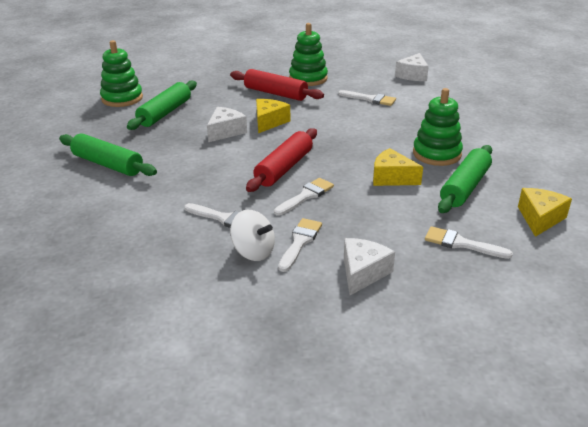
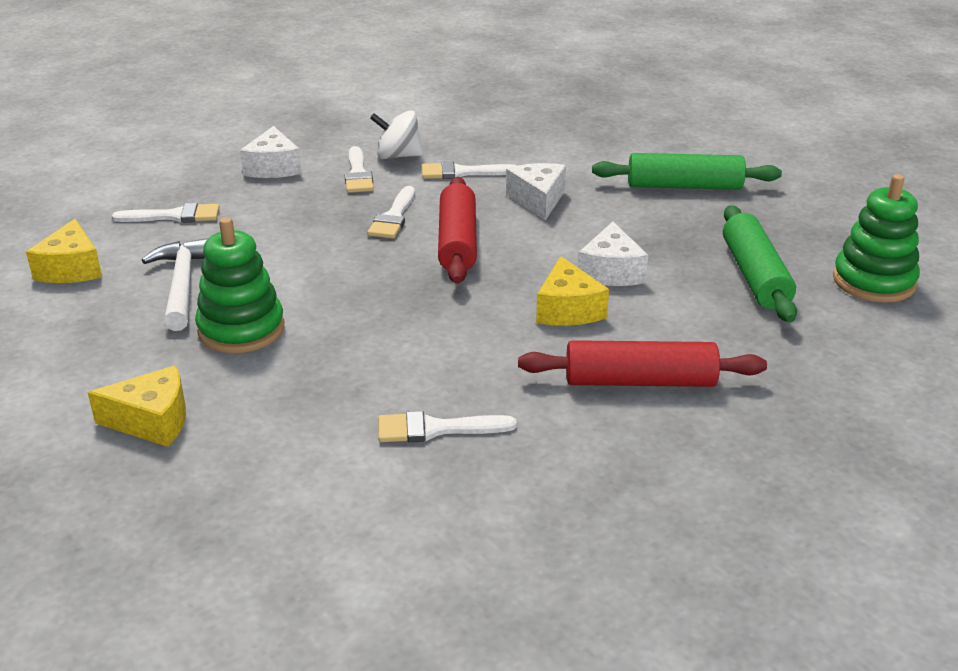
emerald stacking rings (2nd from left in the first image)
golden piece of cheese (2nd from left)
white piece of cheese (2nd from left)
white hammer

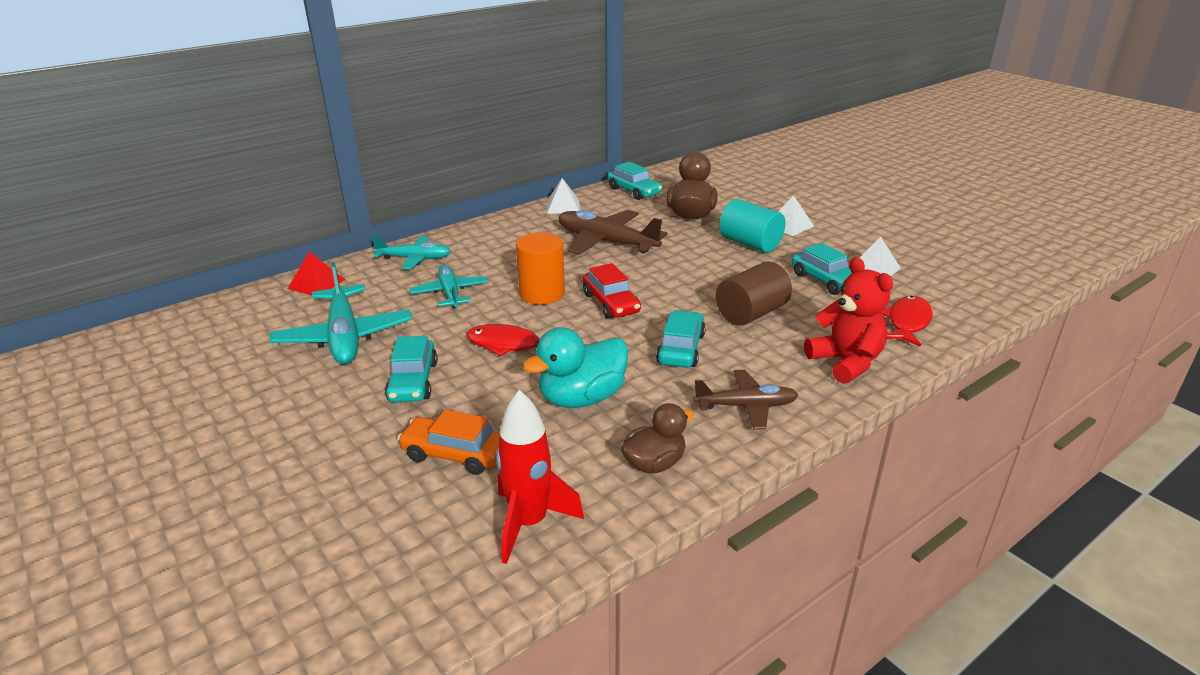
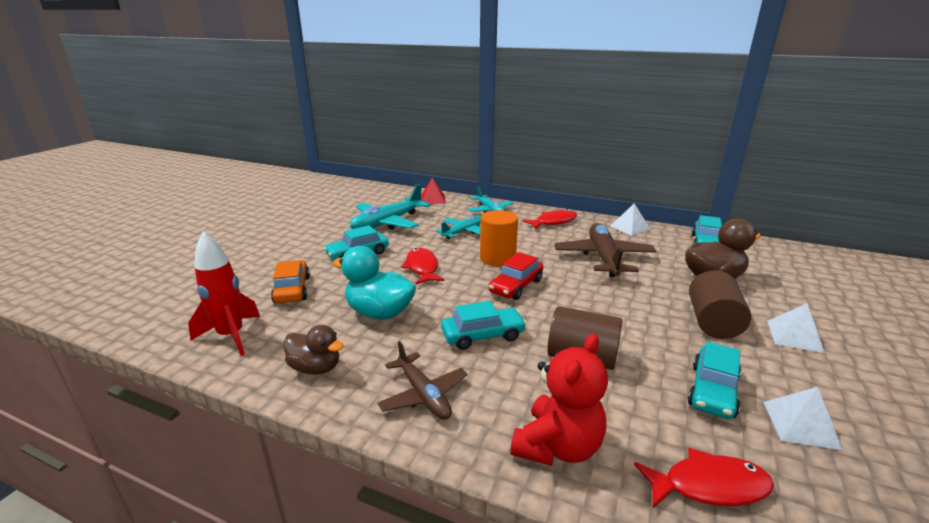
red fish figure (2nd from left)
dark brown solid cylinder (2nd from left)

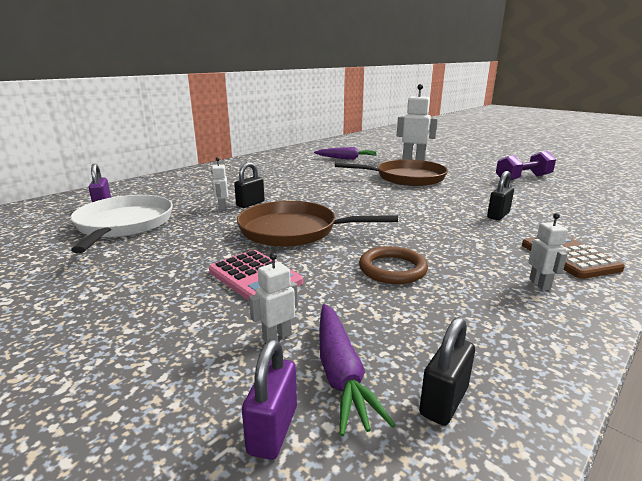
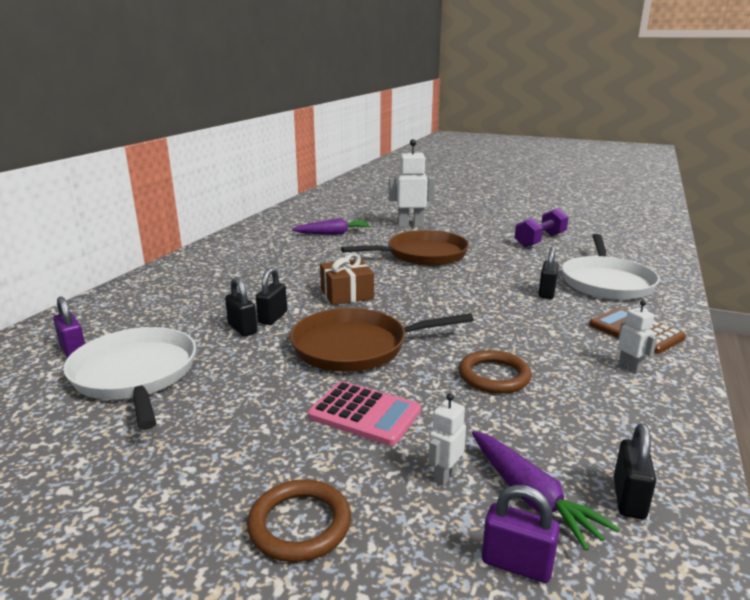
dark brown ring (1st from left)
dark brown present
white pan (2nd from left)
black lock (1st from left)
royal purple lock (2nd from left)

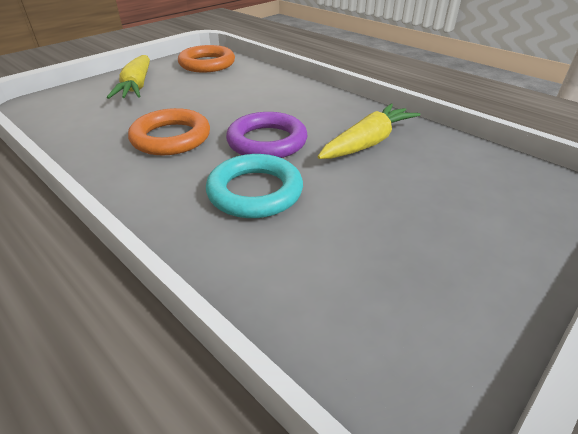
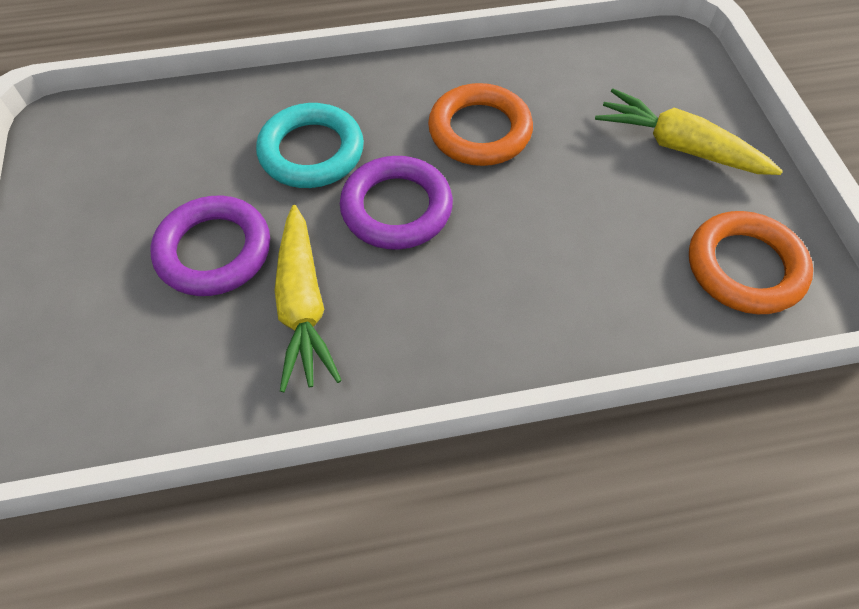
royal purple ring (1st from left)

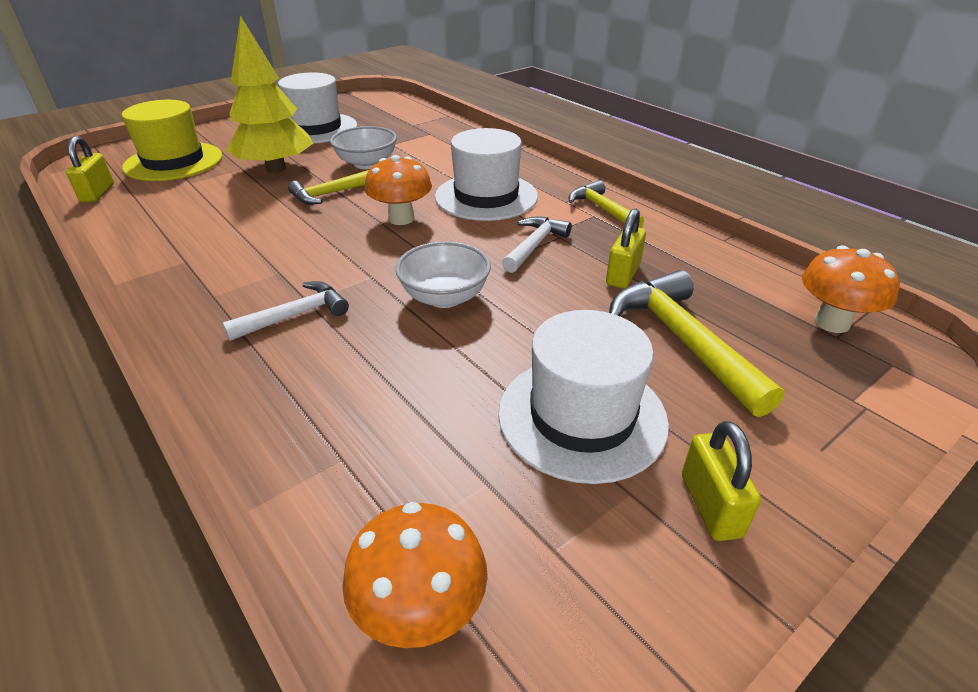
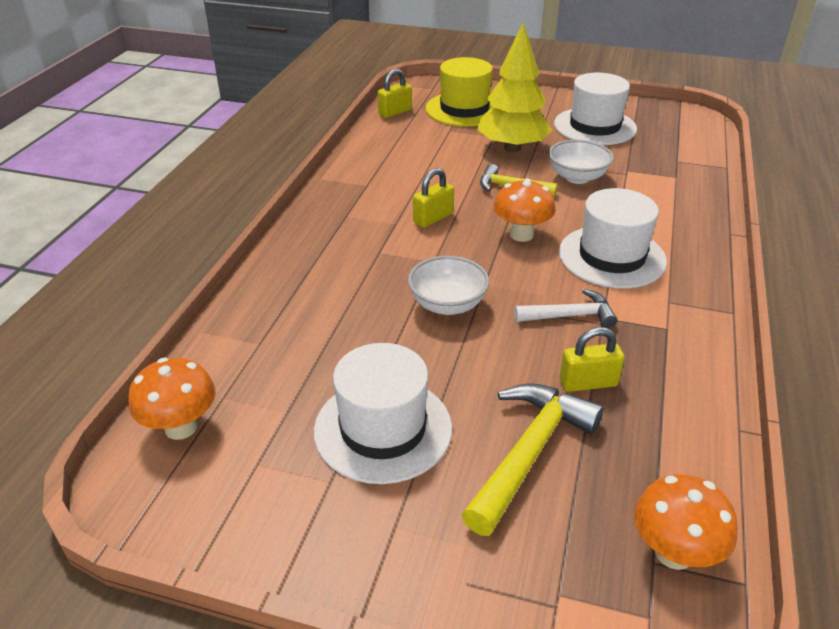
white hammer (1st from left in the first image)
golden hammer (2nd from left in the first image)
golden lock (2nd from left)

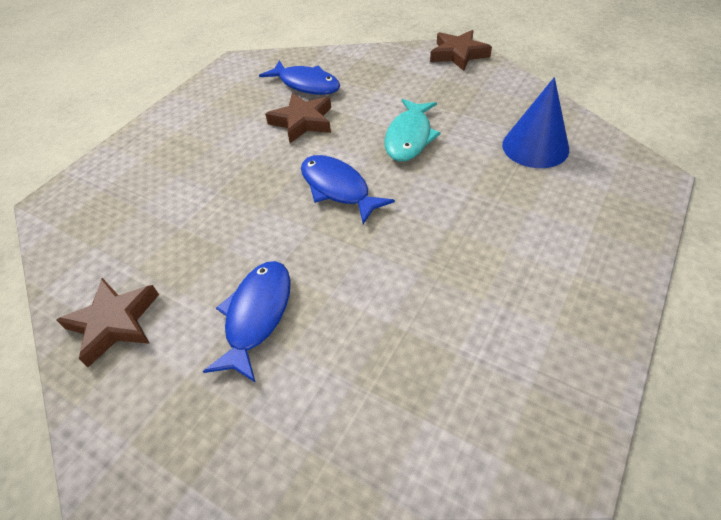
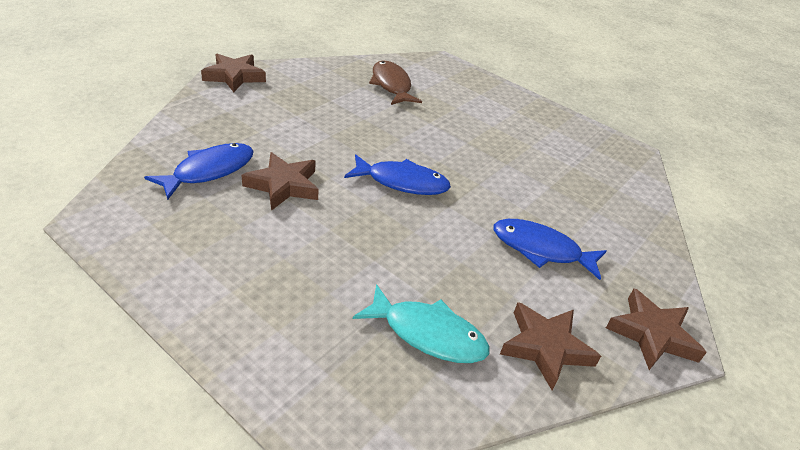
dark brown five-pointed star (4th from left)
teal fish figure
dark brown fish figure
cobalt fish figure (2nd from left)

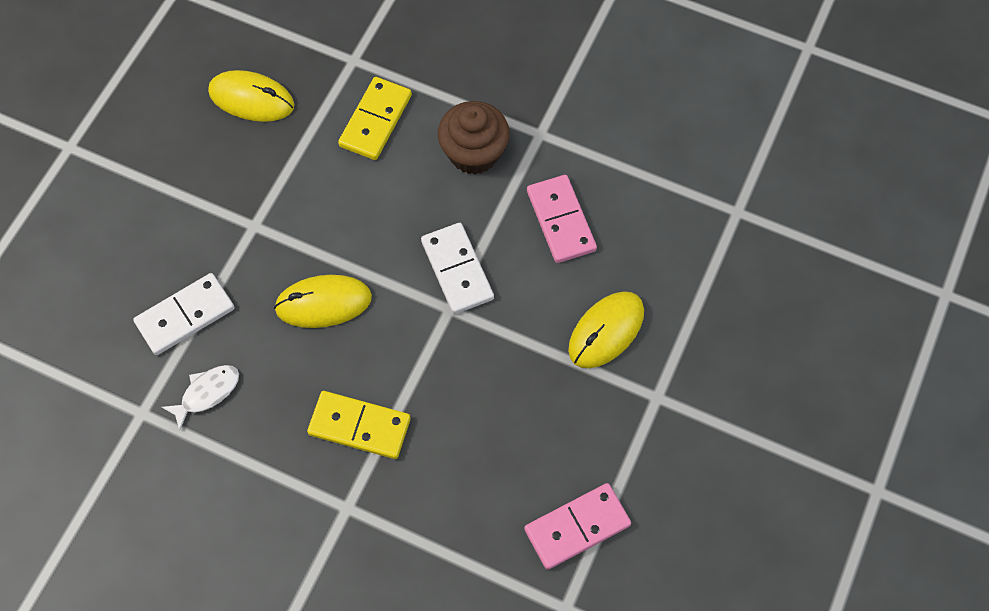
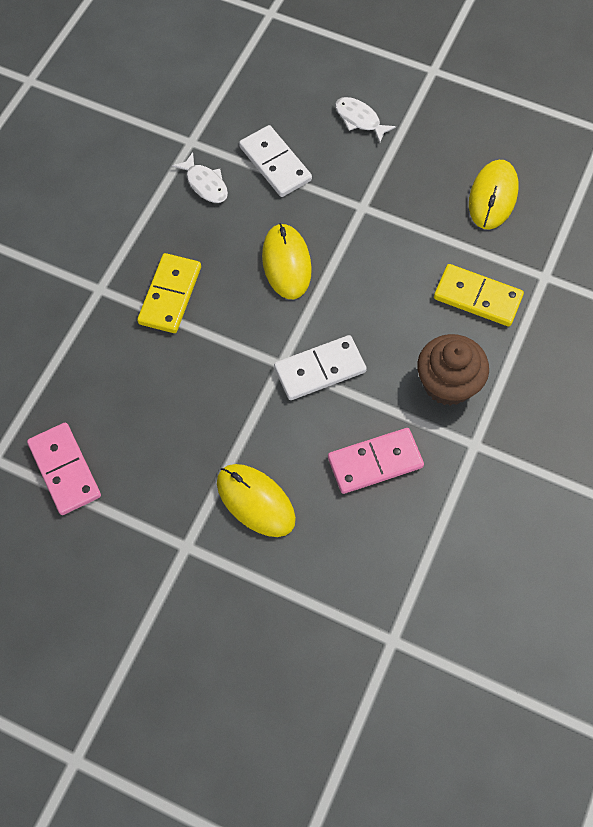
white fish figure (2nd from left)

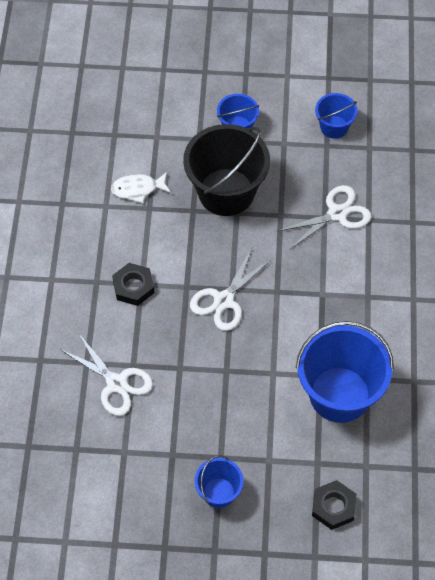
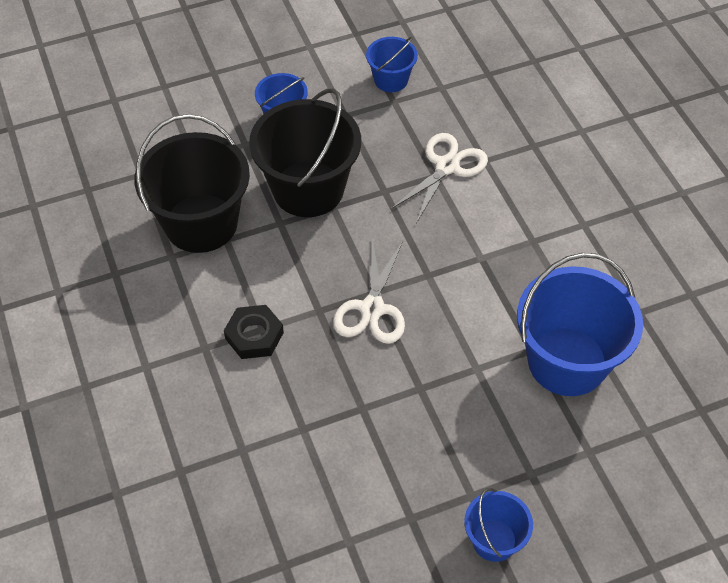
white shears (1st from left in the first image)
black nut (2nd from left in the first image)
black sand bucket (1st from left)

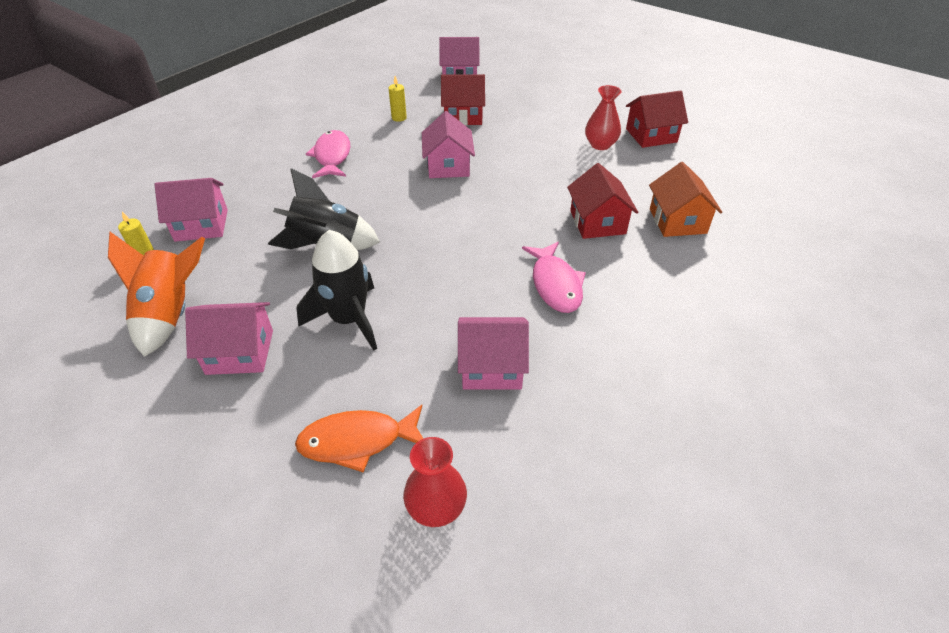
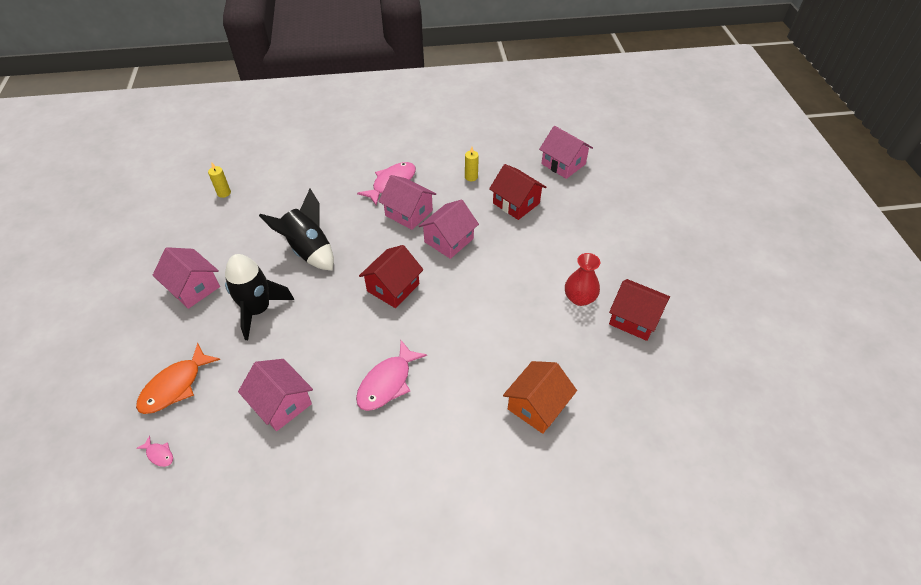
orange toy rocket
rosy house (3rd from left)
red house (1st from left)
rosy fish figure (1st from left)
orange fish figure

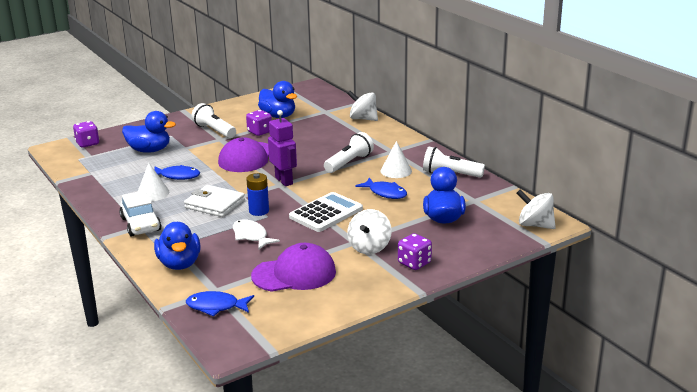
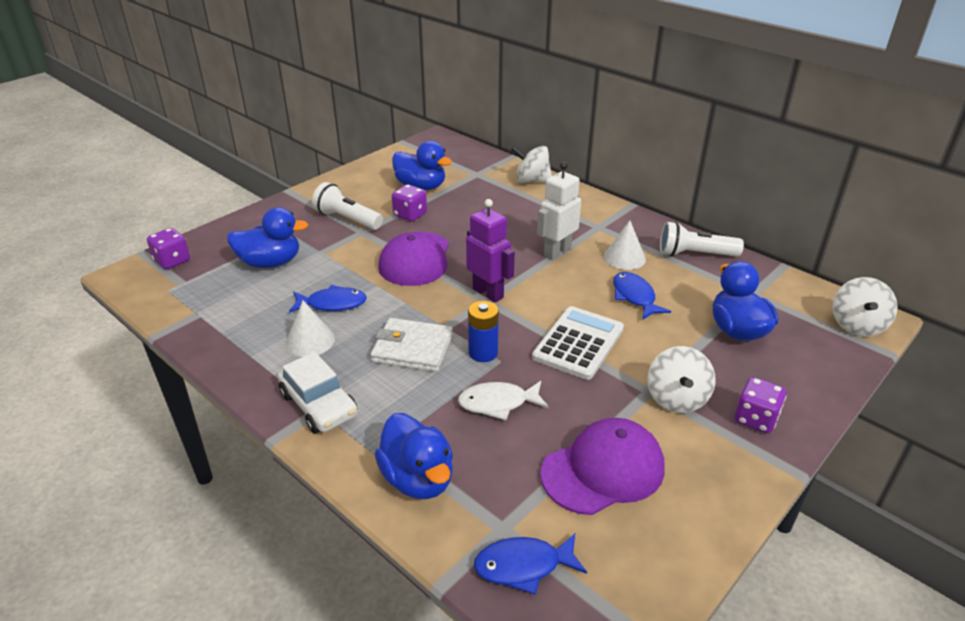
white robot figure
white fish figure
cobalt fish figure (3rd from left)
white whirligig (3rd from left)

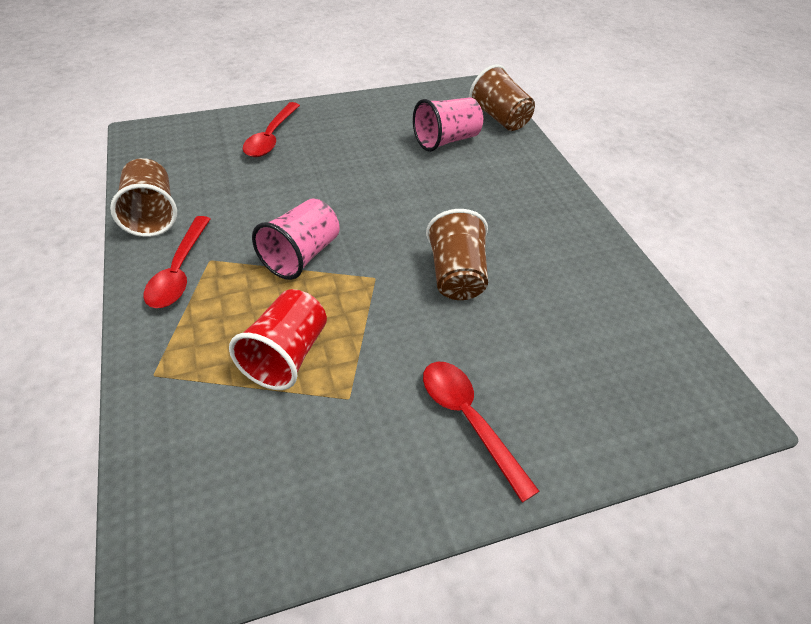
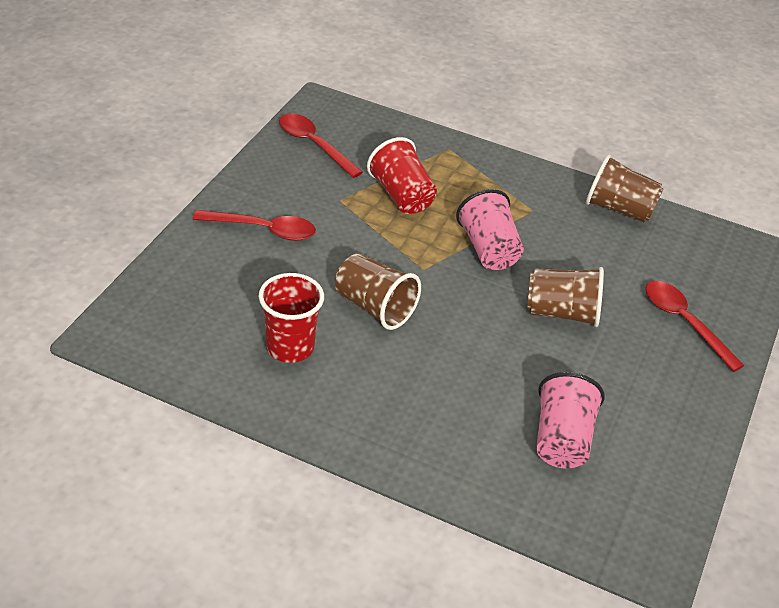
red cup (1st from left)
red teaspoon (2nd from left)
dark brown cup (2nd from left)

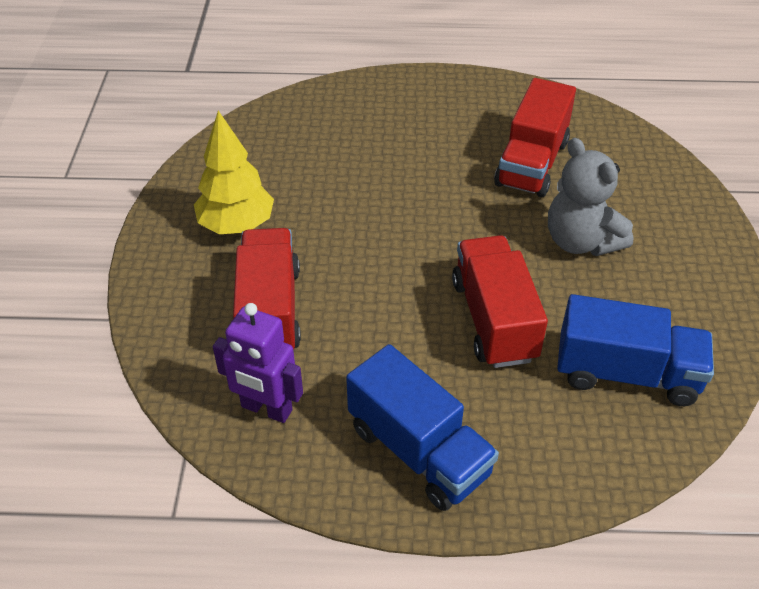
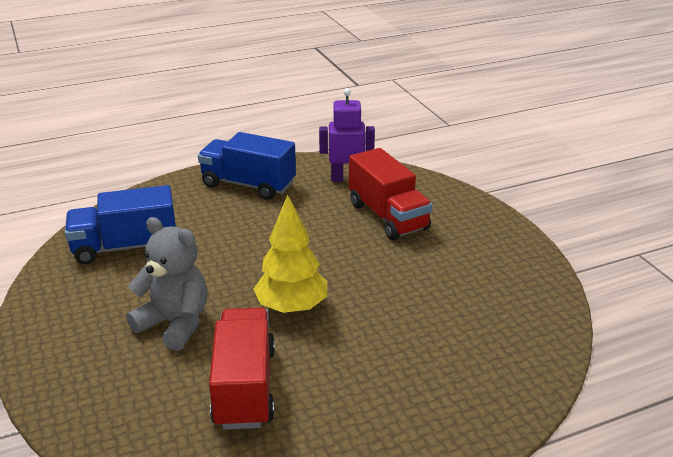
red lorry (2nd from left in the first image)
golden fir tree

